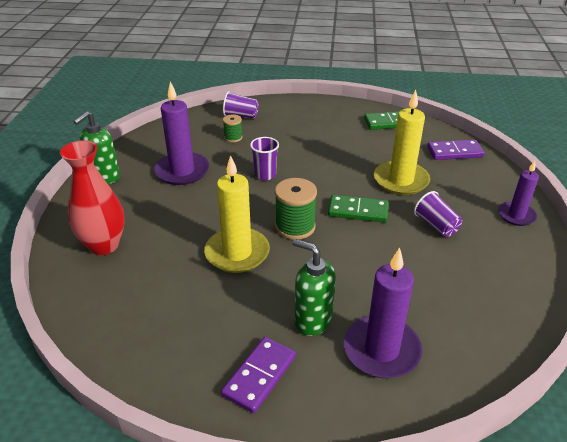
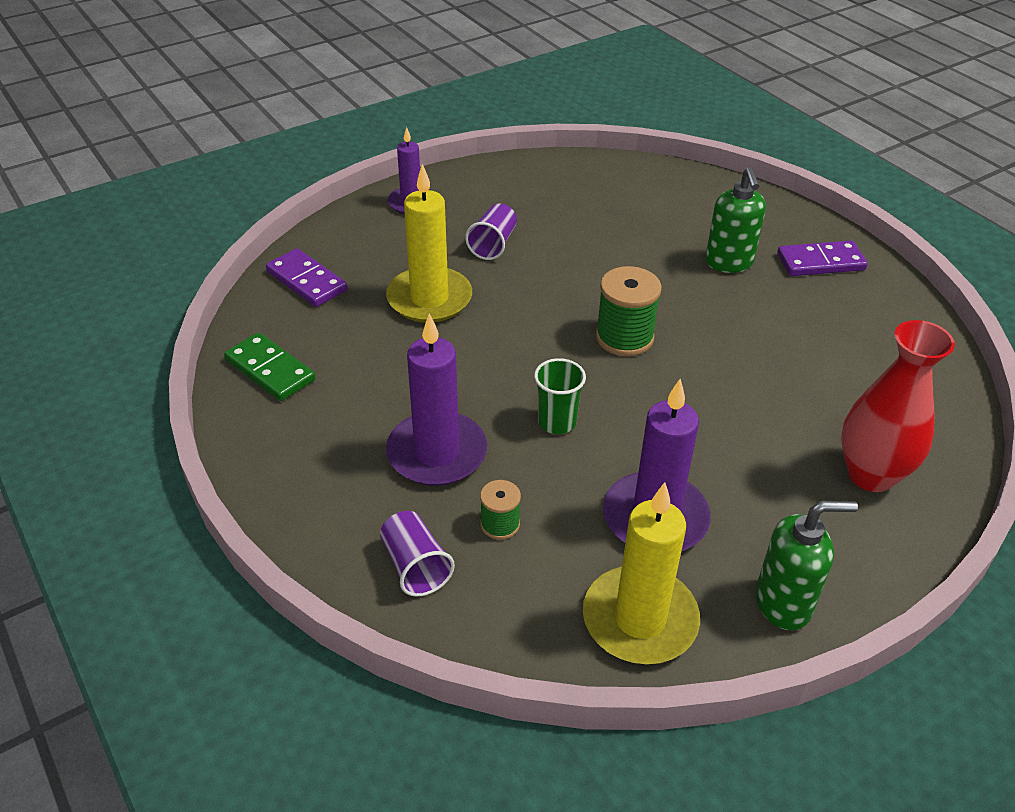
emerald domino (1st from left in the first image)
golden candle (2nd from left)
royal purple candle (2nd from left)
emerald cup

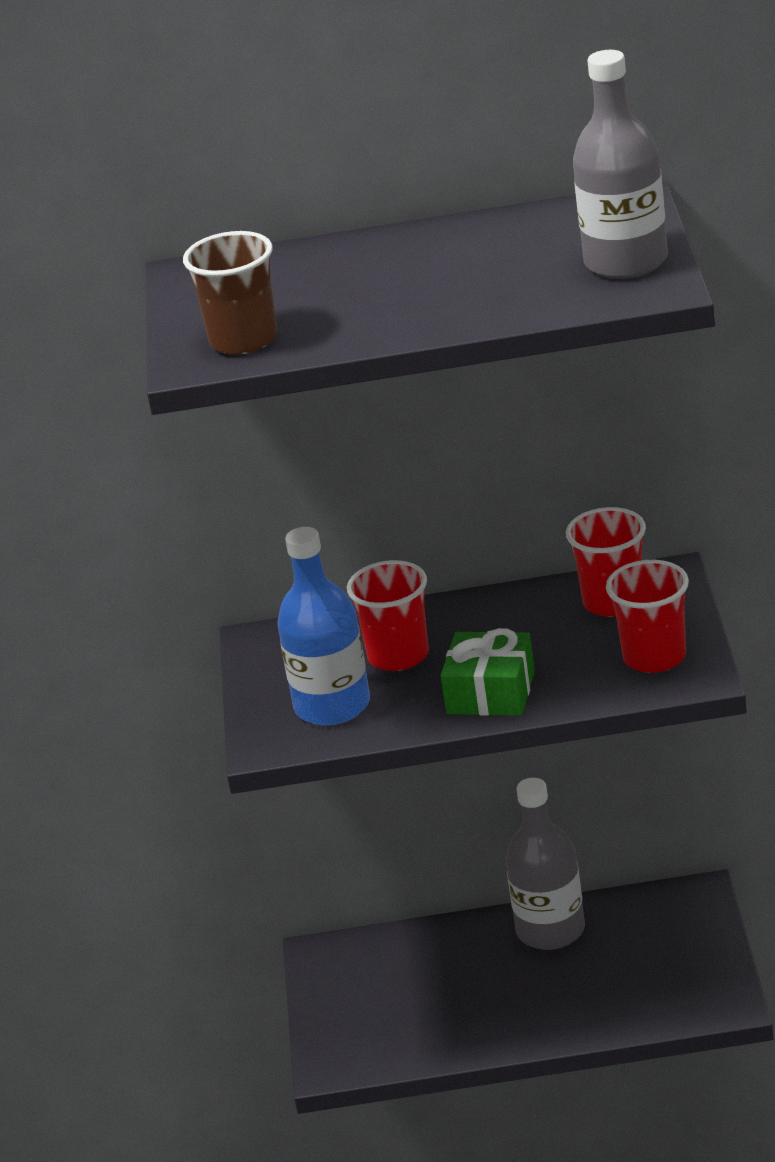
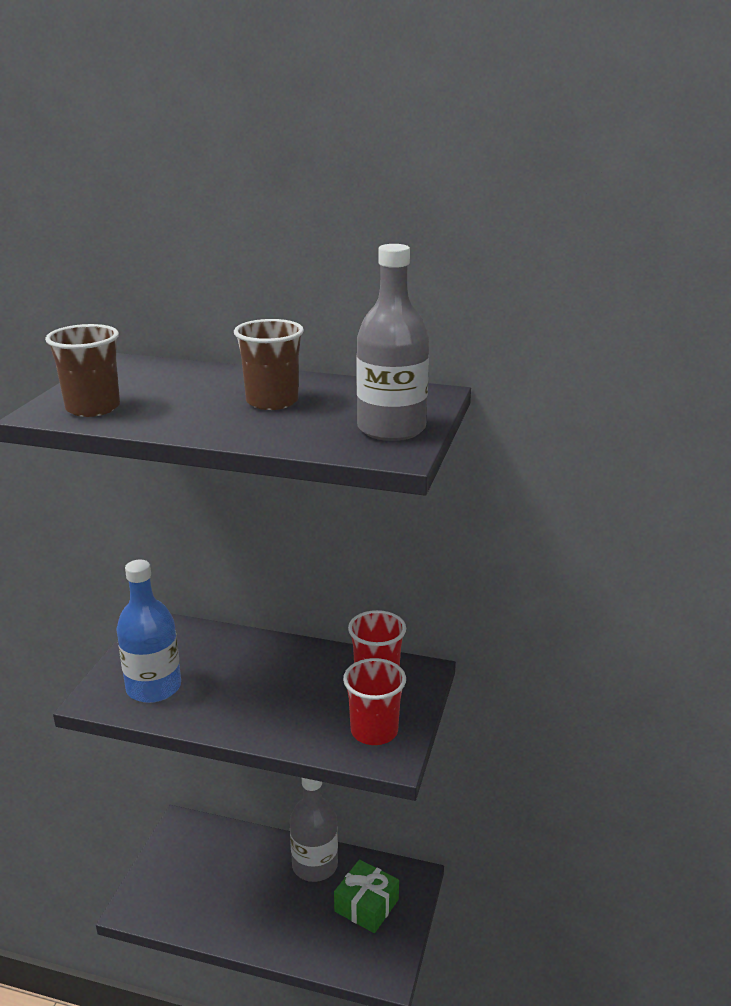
red cup (1st from left in the first image)
dark brown cup (2nd from left)
emerald present

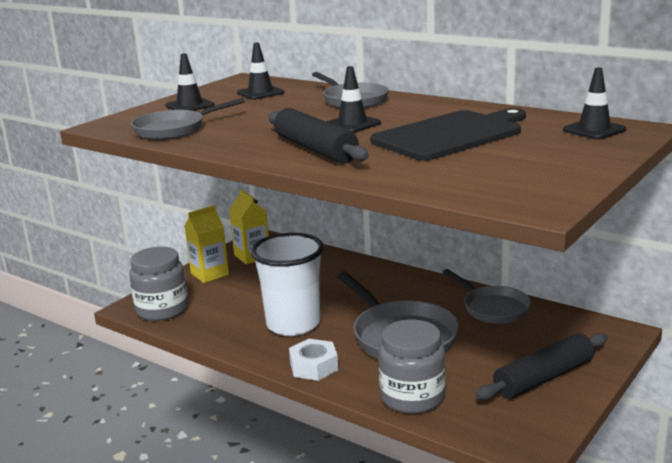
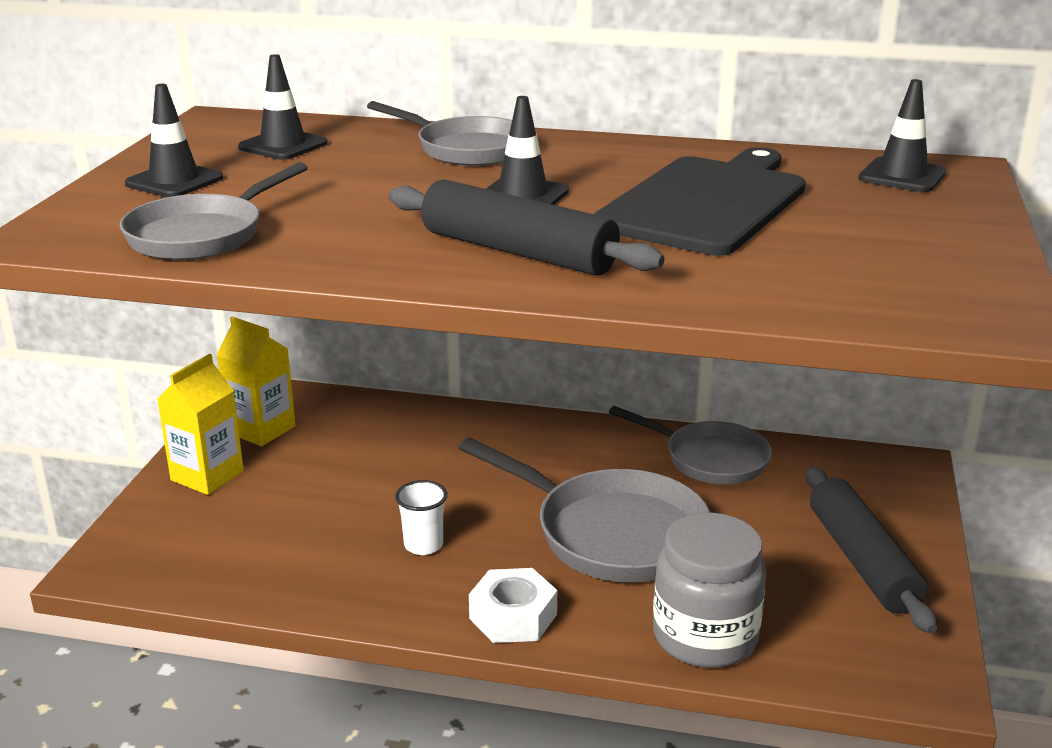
grey jar (1st from left in the first image)
black pastry roller (2nd from left)
white cup

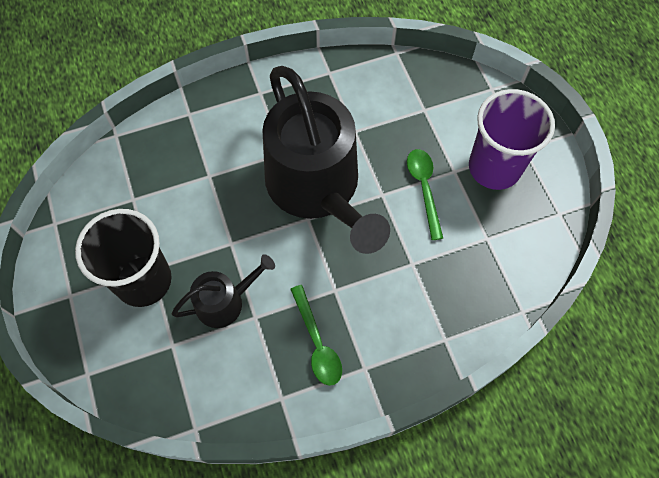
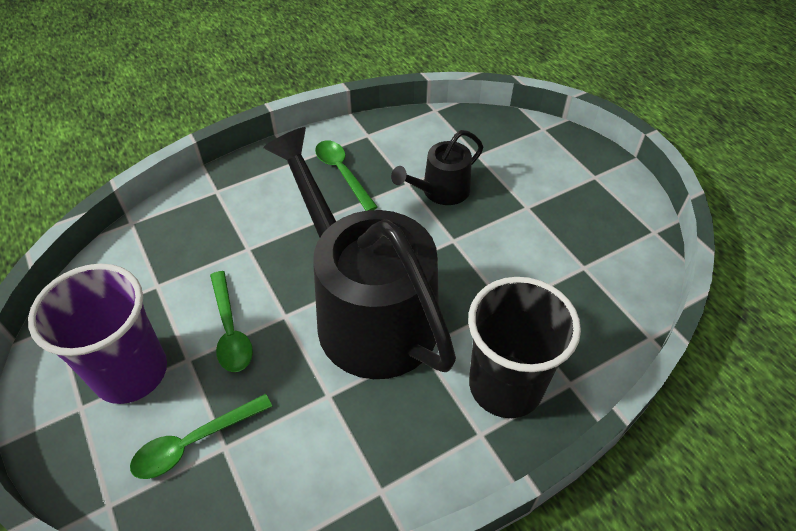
emerald teaspoon (1st from left)
black cup

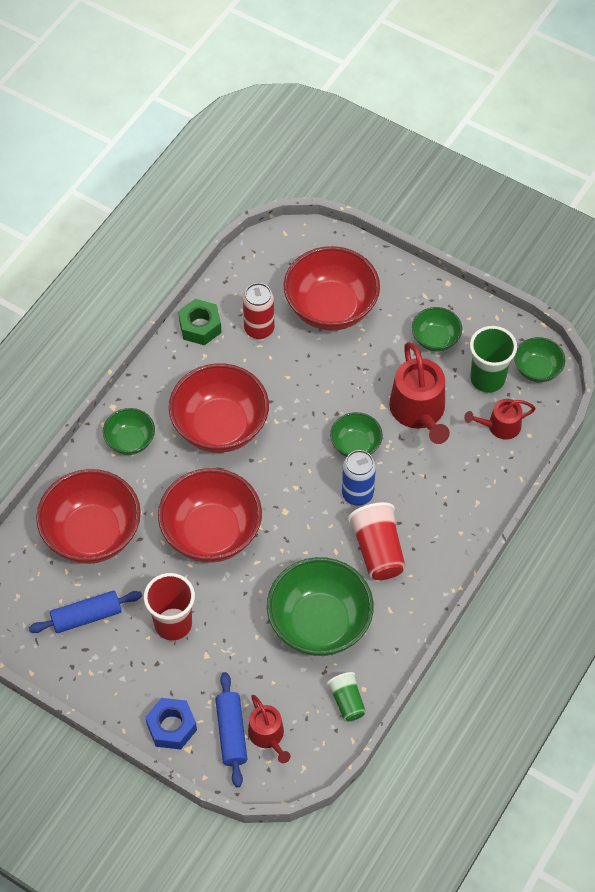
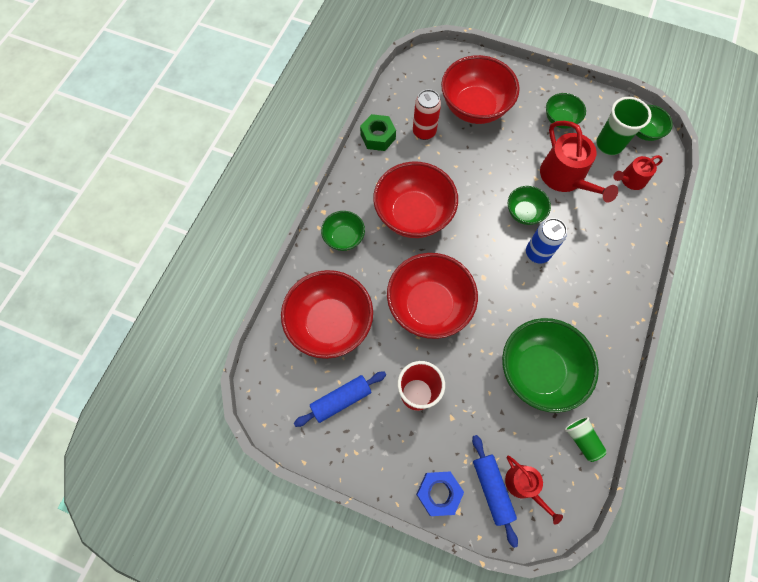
red cup (2nd from left in the first image)

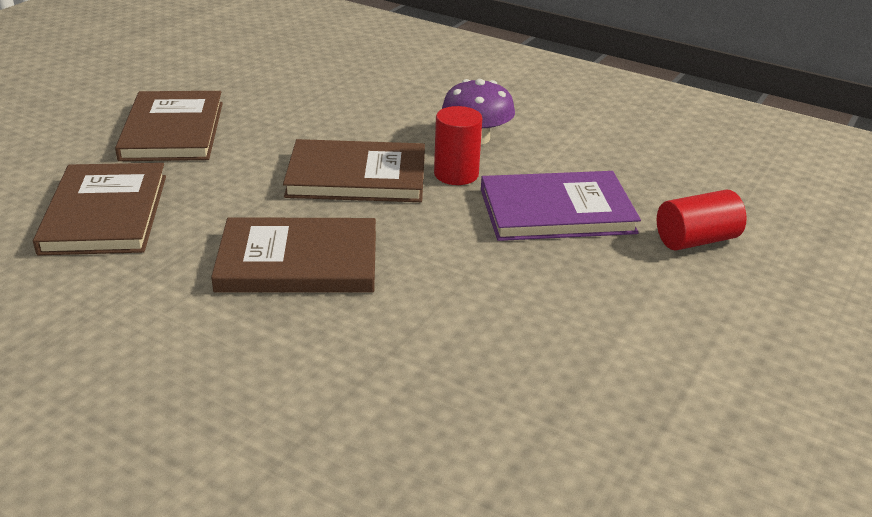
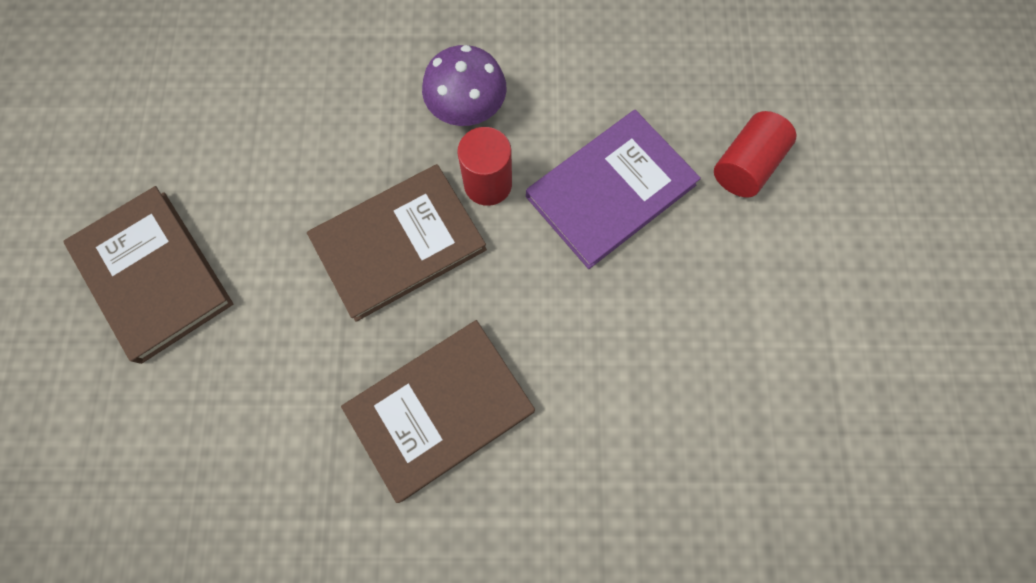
dark brown hardcover (1st from left in the first image)

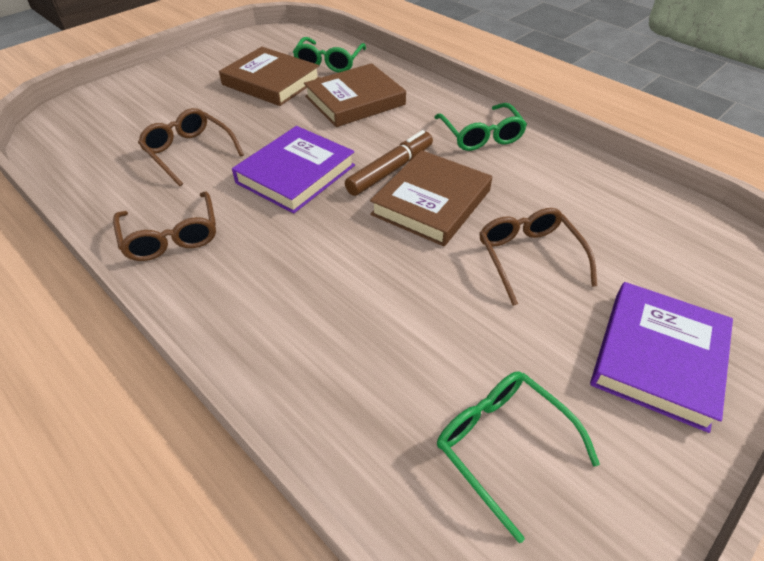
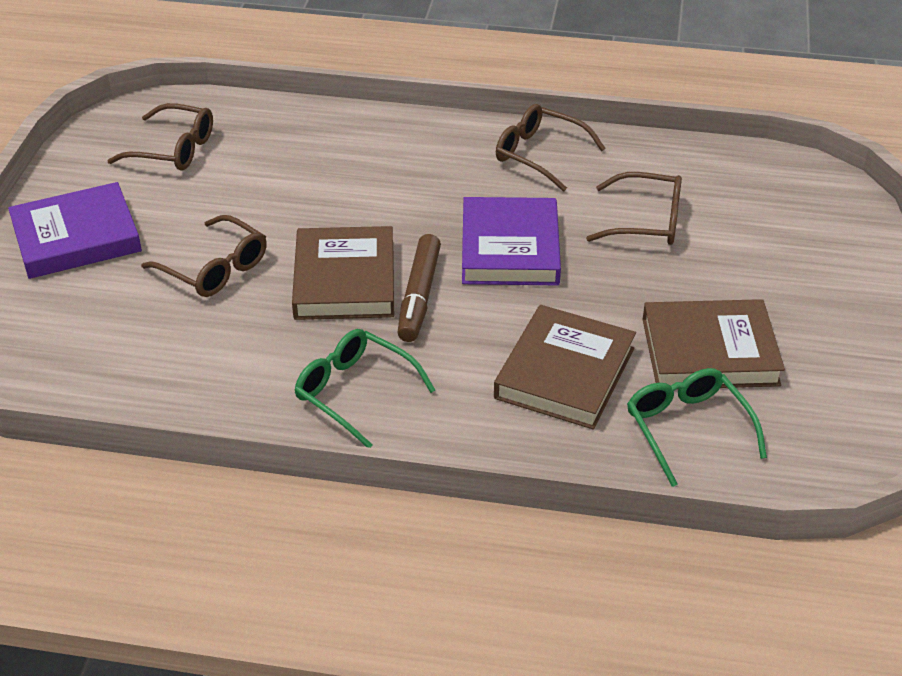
dark brown eyeglasses (1st from left)
royal purple hardcover (1st from left)

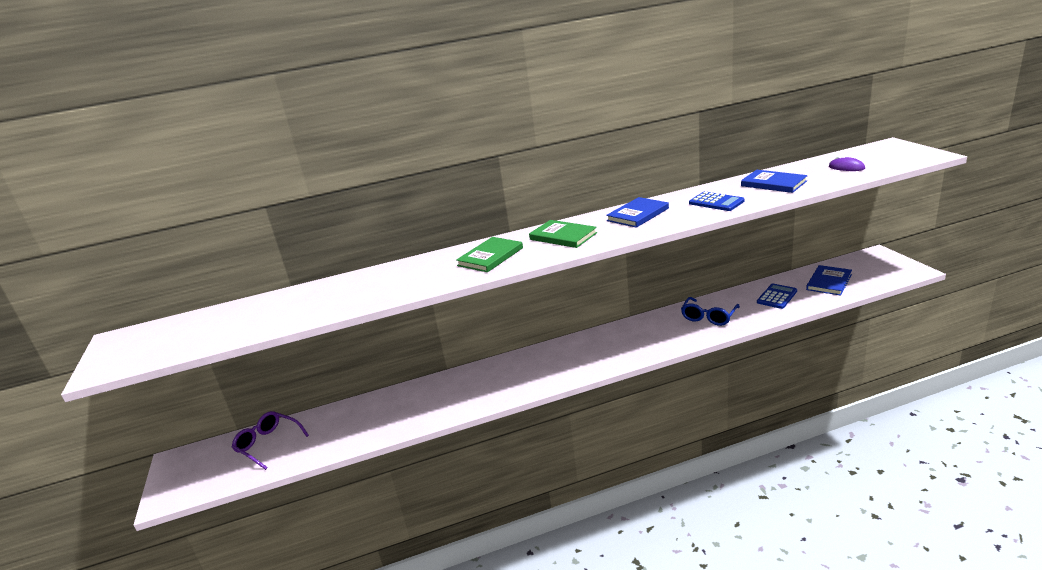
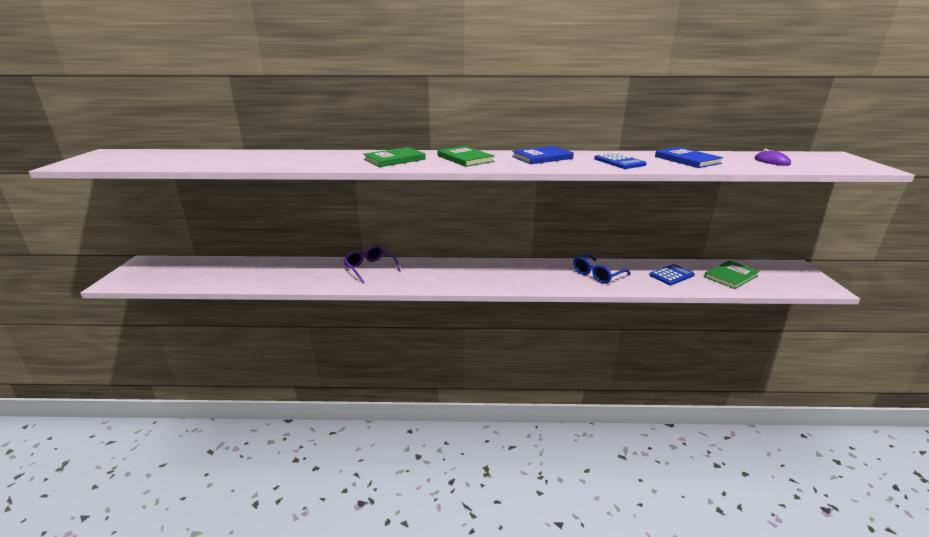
royal purple eyeglasses
emerald hardcover (3rd from left)

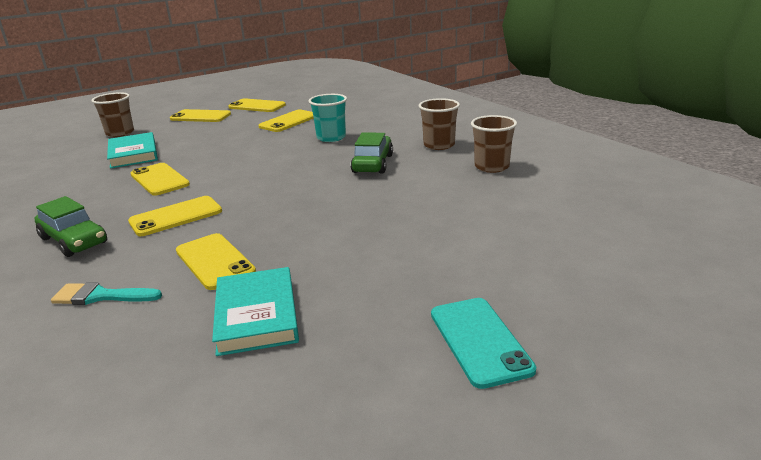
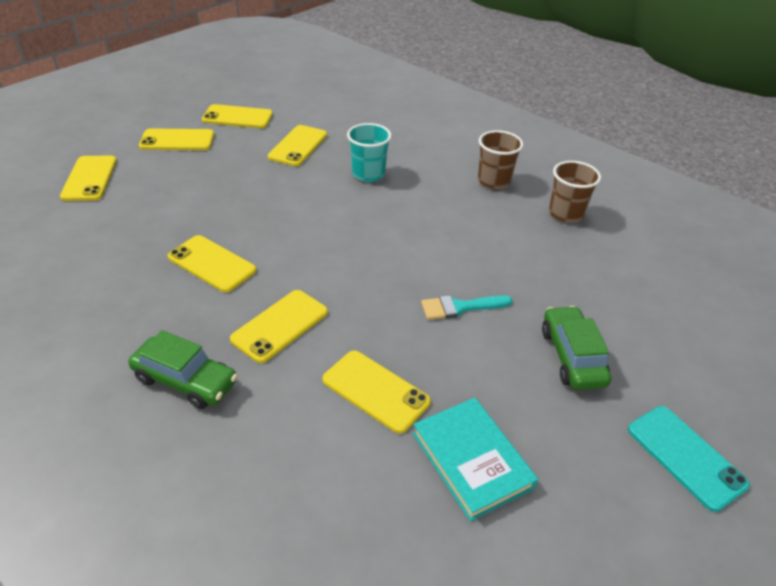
teal hardcover (1st from left in the first image)
teal brush
emerald car (2nd from left)
golden mobile phone (1st from left)

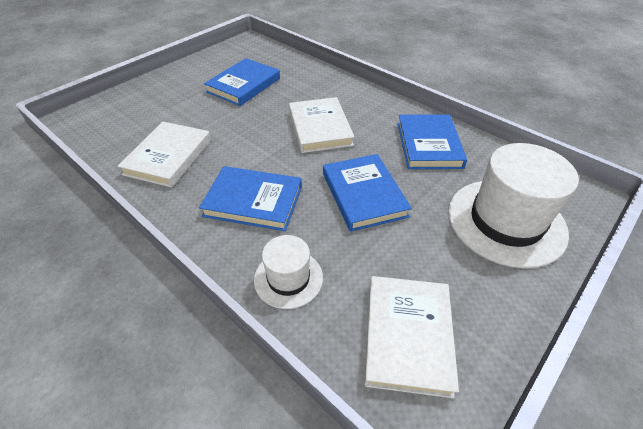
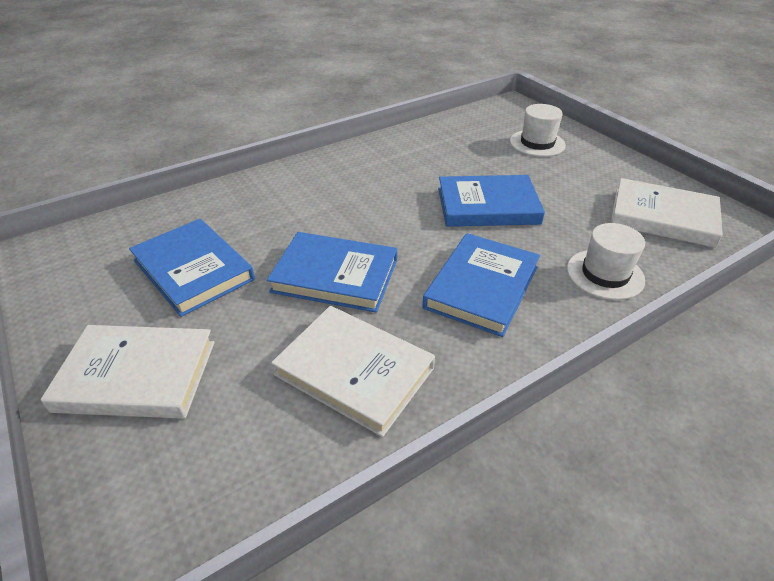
white hardcover (1st from left)
cobalt hardcover (2nd from left)
white tall hat (1st from left)

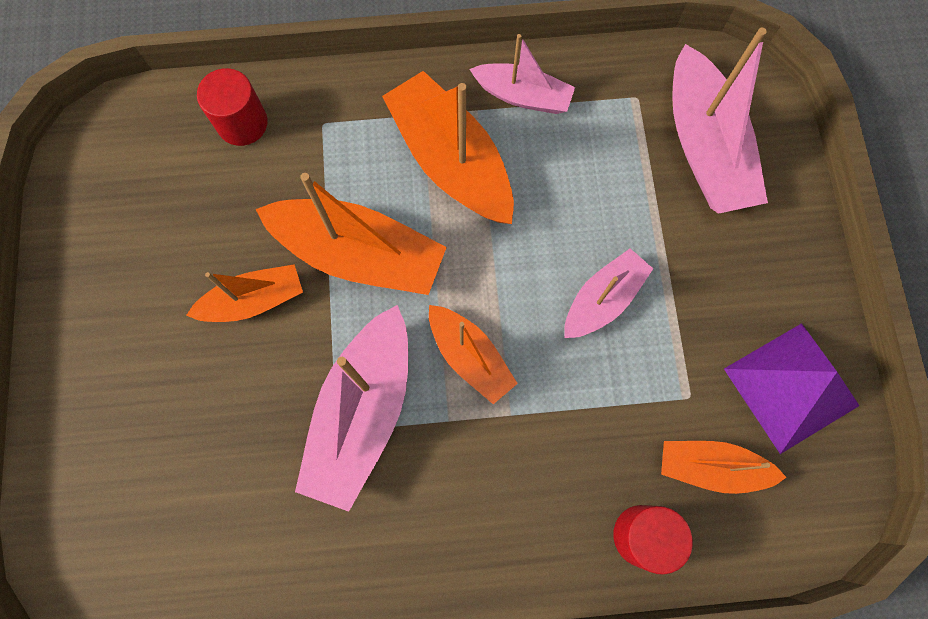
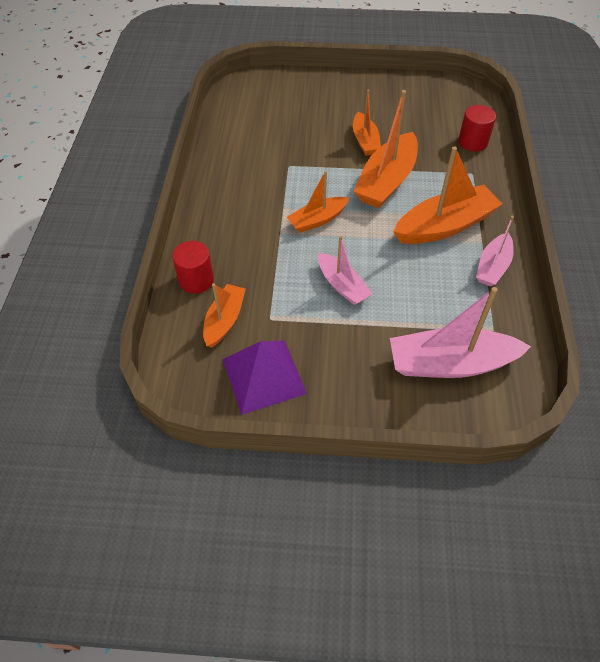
rosy sailboat (1st from left in the first image)

